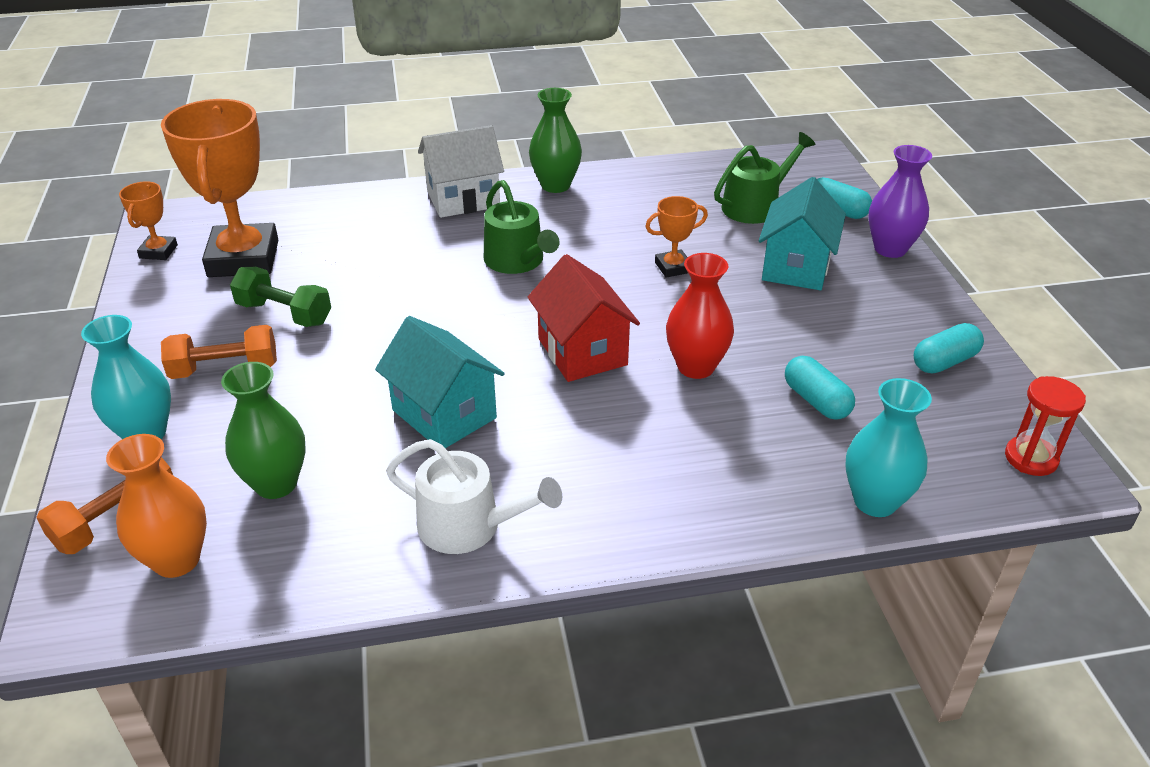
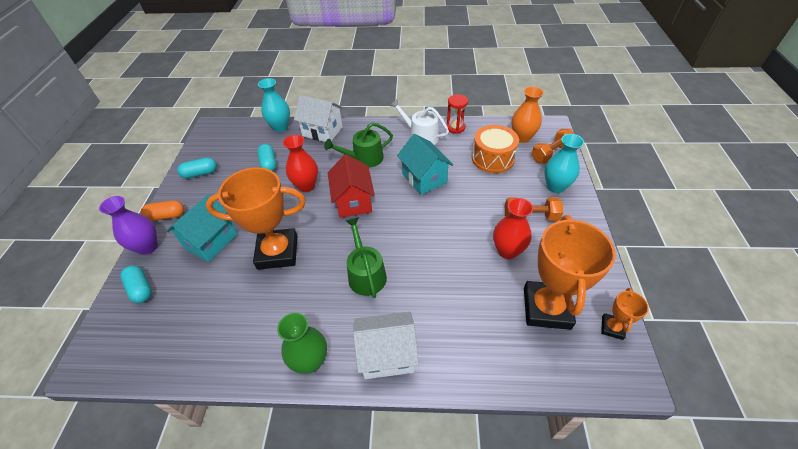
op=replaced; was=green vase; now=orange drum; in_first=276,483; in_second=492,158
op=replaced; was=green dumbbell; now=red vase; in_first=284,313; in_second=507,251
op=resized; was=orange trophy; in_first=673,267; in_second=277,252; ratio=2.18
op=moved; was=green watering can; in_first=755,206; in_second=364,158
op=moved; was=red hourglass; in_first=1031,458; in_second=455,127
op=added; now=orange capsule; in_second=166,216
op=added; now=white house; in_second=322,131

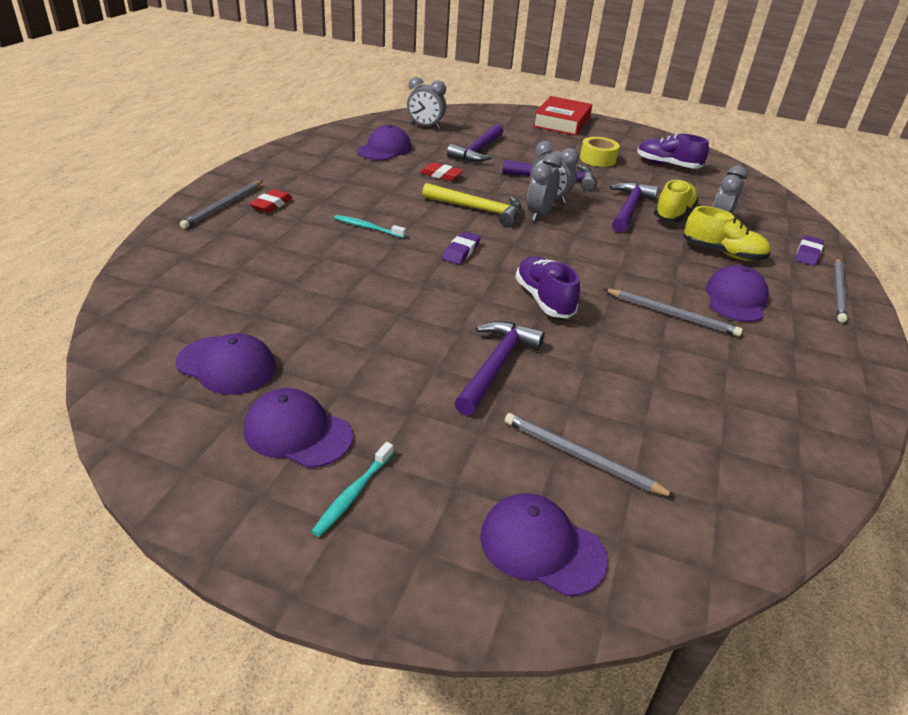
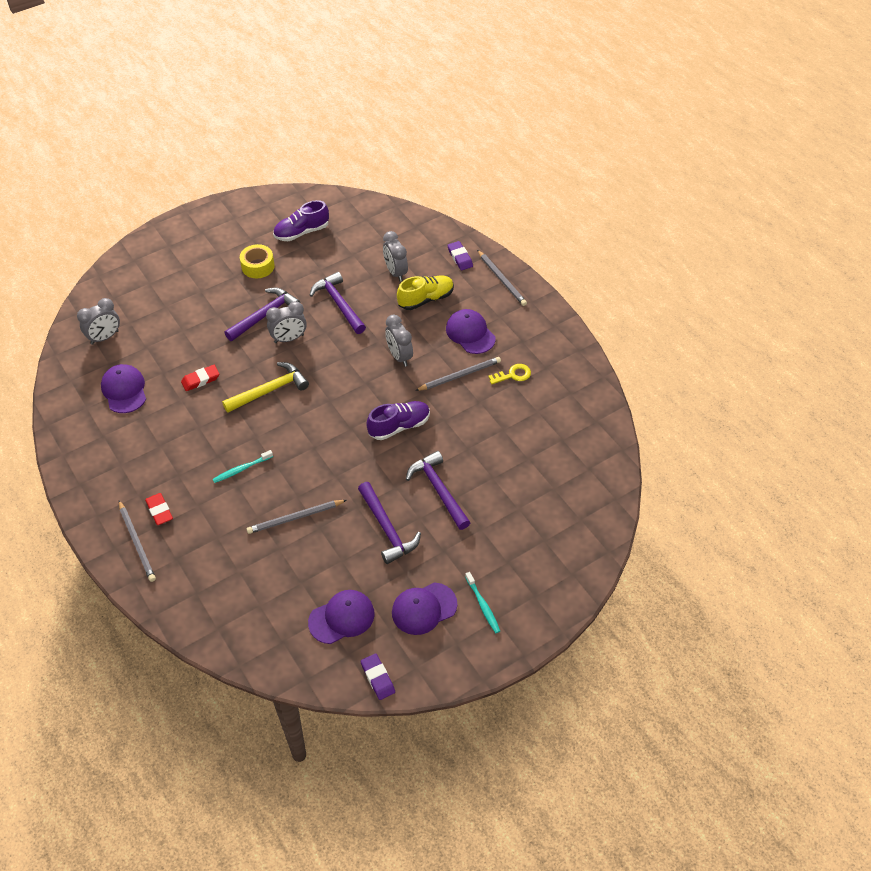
op=moved; was=purple eraser; in_first=461,251; in_second=378,678
op=moved; was=purple hammer; in_first=478,151; in_second=387,529
op=removed; was=purple cap; in_first=541,547
op=moved; was=grey pencil; in_first=581,457; in_second=295,518
op=turned; was=purple shoe; in_first=544,299; in_second=399,426; clockwise=135
op=moved; was=grey clock; in_first=539,214; in_second=399,356
op=removed; was=red book; in_first=561,122
op=removed; was=yellow shoe; in_first=673,214
op=added; now=yellow key; in_second=513,375

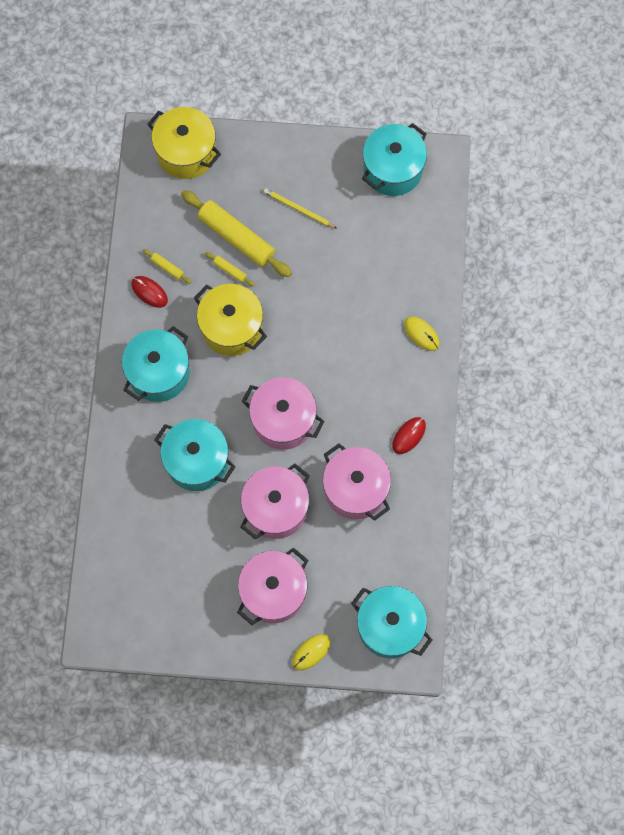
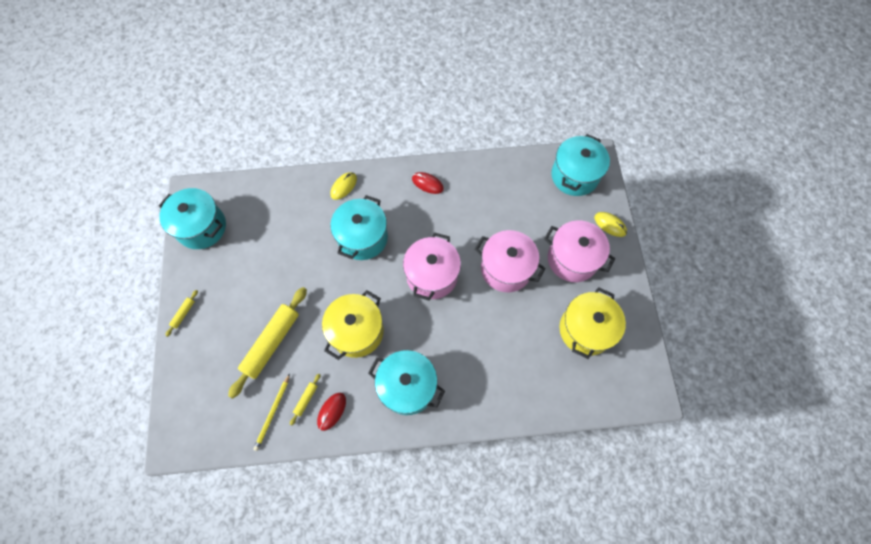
op=moved; was=yellow pot; in_first=186,153; in_second=585,329
op=moved; was=turquoise pot; in_first=197,461; in_second=362,238
op=moved; was=yellow rolling pin; in_first=230,270; in_second=183,314
op=moved; was=yellow pencil; in_first=298,209; in_second=272,413
op=removed; was=pink pot; in_first=355,489

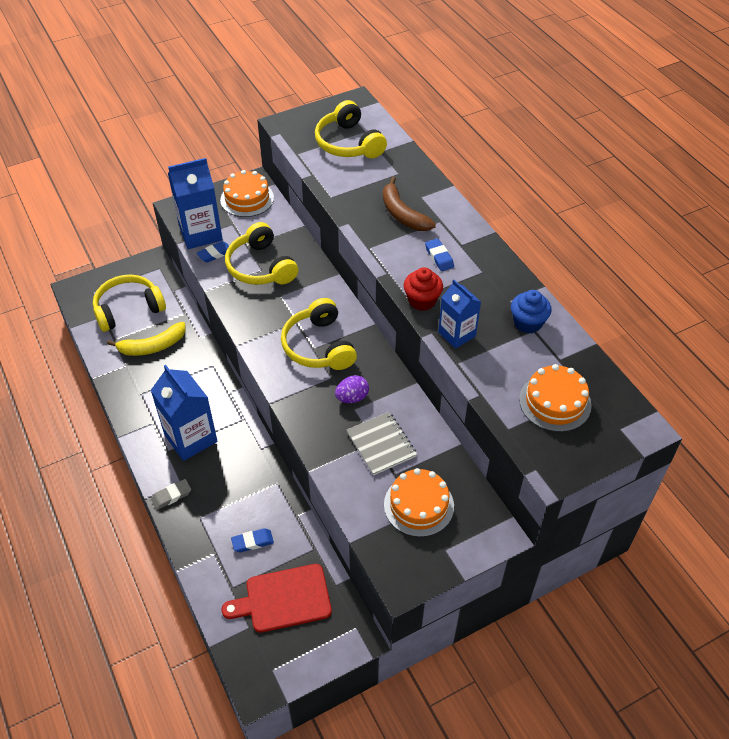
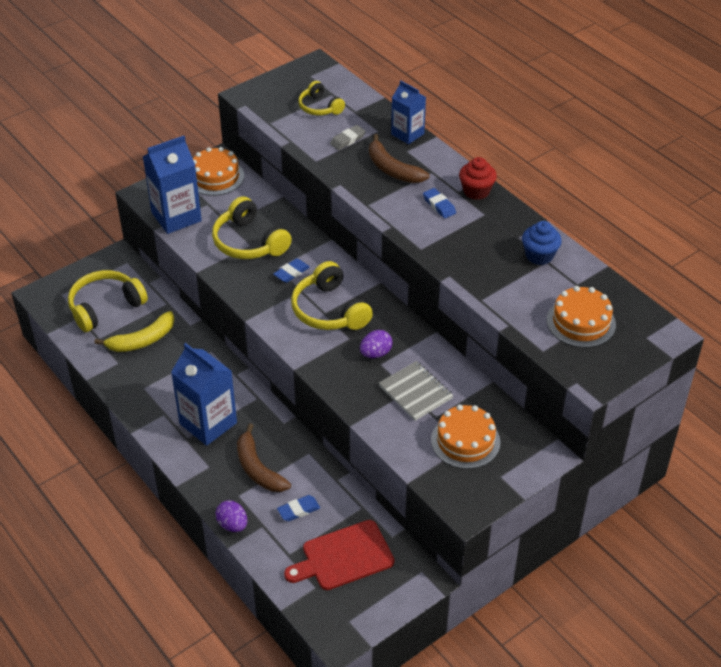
op=moved; was=grey eraser; in_first=171,496; in_second=347,140
op=moved; was=blue eraser; in_first=215,254; in_second=291,273
op=resized; was=yellow headphones; in_first=348,143; in_second=319,107; ratio=0.61
op=moved; was=red cupcake; in_first=422,301; in_second=476,191
op=moved; was=blue carton; in_first=457,334; in_second=407,134
op=added; now=purple egg; in_second=232,525
op=added; now=brown banana; in_second=258,468

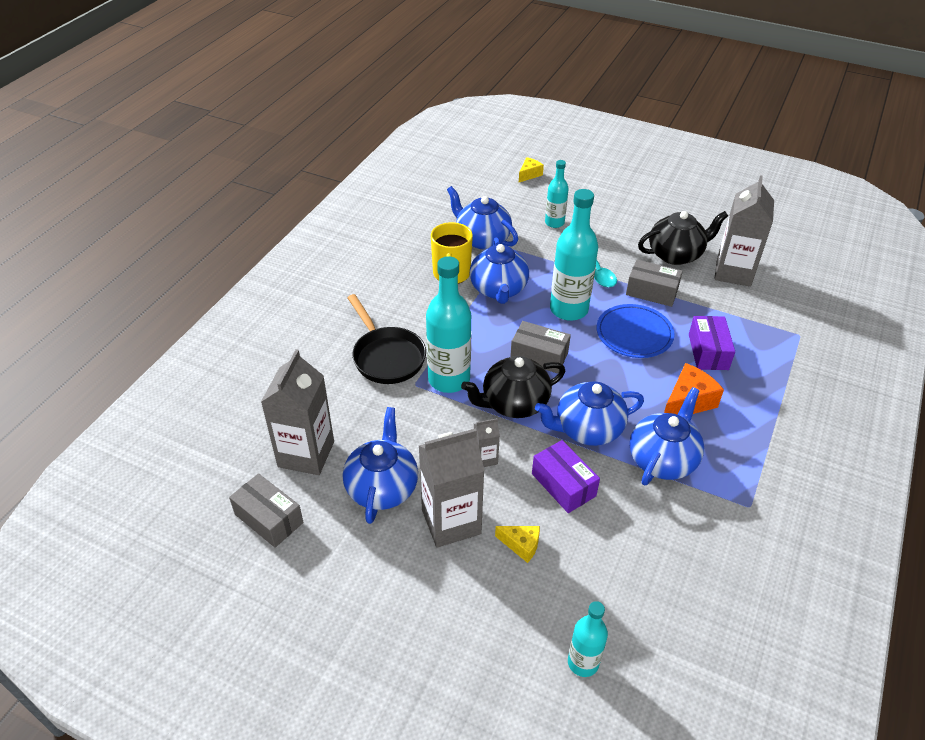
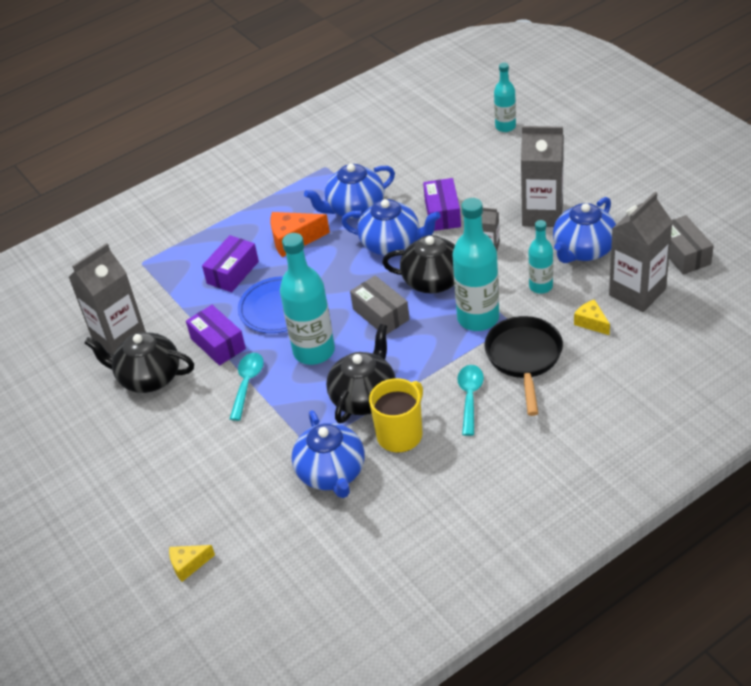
op=recoloured; was=blue teapot; now=black teapot; in_first=498,289; in_second=364,397
op=moved; was=yellow cheese; in_first=521,545; in_second=591,322
op=moved; was=turquoise bottle; in_first=554,223; in_second=540,286
op=recoloured; was=grey box; now=purple box; in_first=651,292; in_second=218,343
op=added; now=turquoise spoon; in_second=470,397

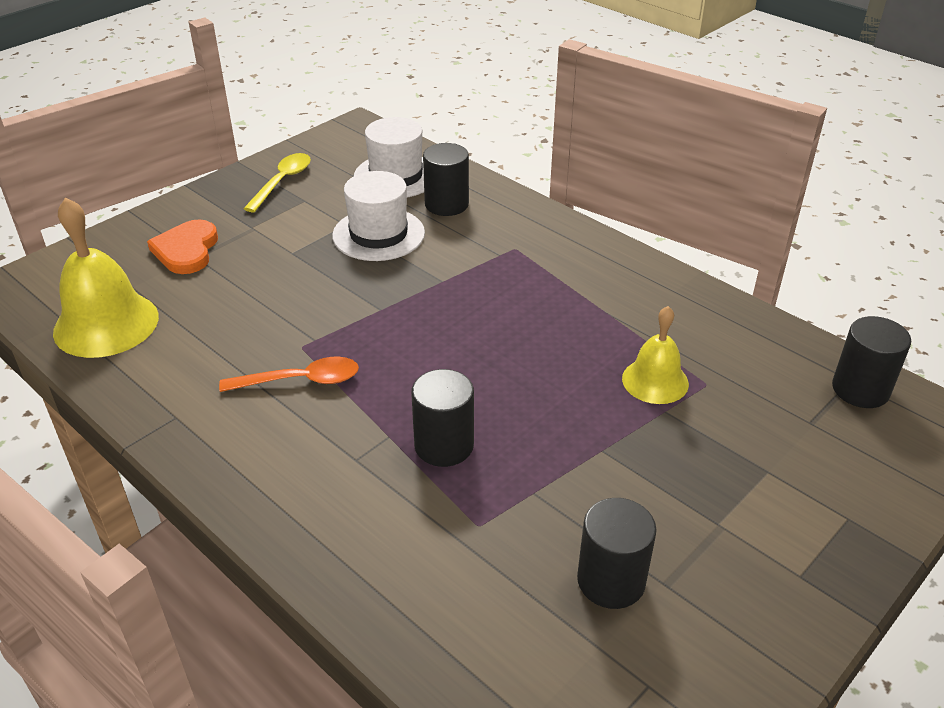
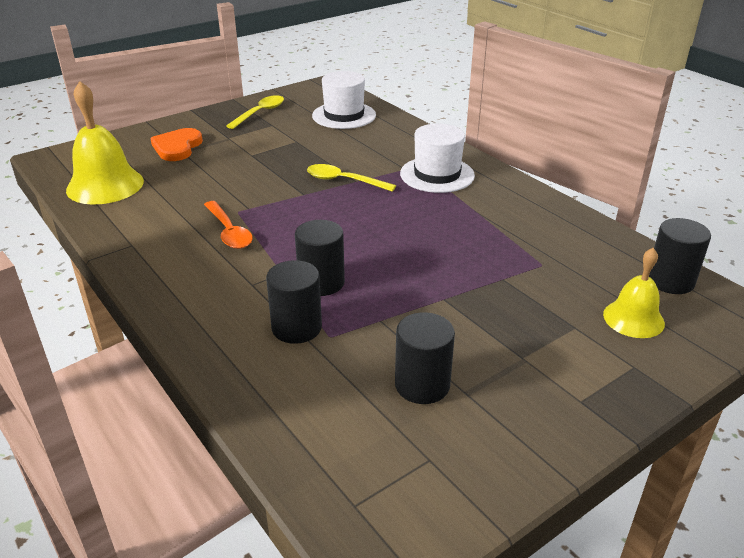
op=turned; was=orange spoon; in_first=300,381; in_second=229,232; clockwise=60
op=moved; was=white hat; in_first=378,234; in_second=437,174
op=moved; was=black cylinder; in_first=446,204; in_second=296,327
op=moved; was=yellow bell; in_first=655,381; in_second=633,318
op=added; now=yellow spoon; in_second=344,181

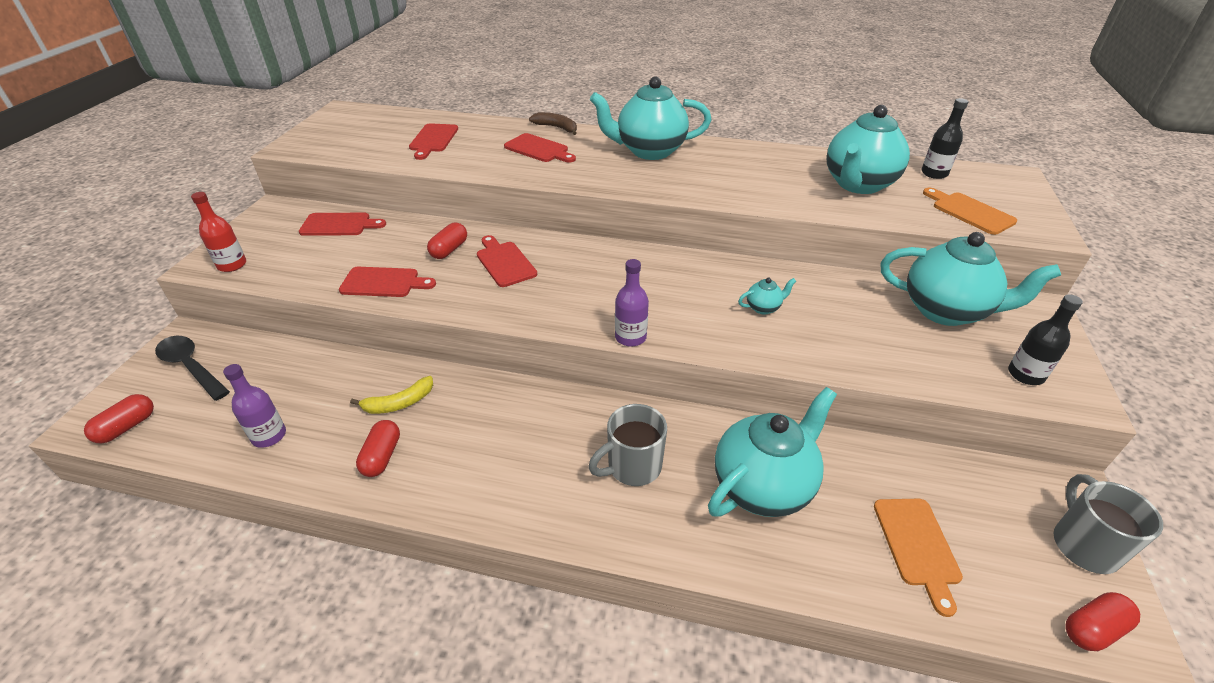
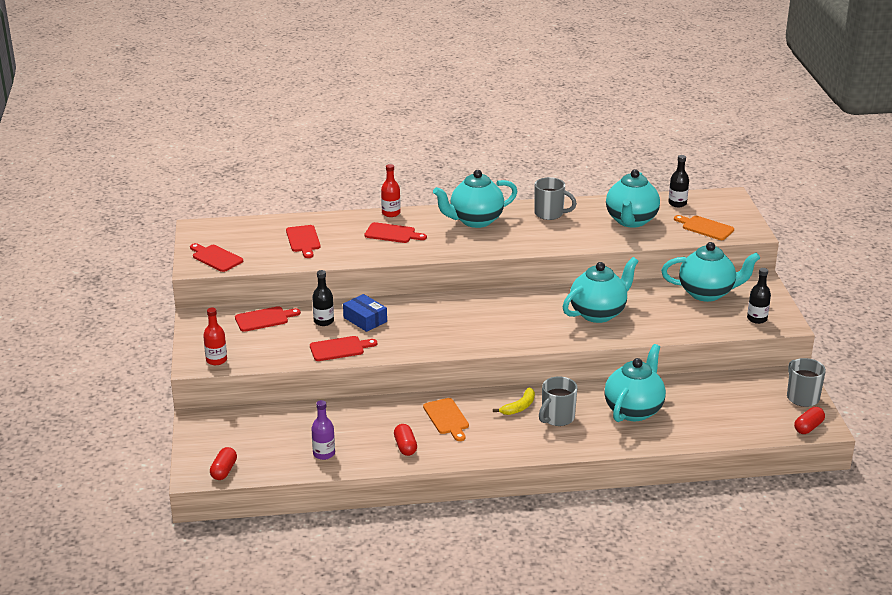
op=removed; was=black spoon; in_first=191,367
op=moved; was=yellow banana; in_first=399,403; in_second=519,407
op=replaced; was=red capsule; now=blue box; in_first=449,250; in_second=365,319
op=moved; was=red cutting board; in_first=504,262; in_second=216,258
op=replaced; was=brown banana; now=red bottle; in_first=556,128; in_second=391,213
op=removed; was=purple bottle; in_first=630,337
op=resized; was=turquoise teapot; in_first=763,308; in_second=598,313; ratio=2.42
op=moved; was=orange cutting board; in_first=917,546; in_second=447,418
op=added; now=black bottle; in_second=323,321
op=added; now=grey mug; in_second=550,214

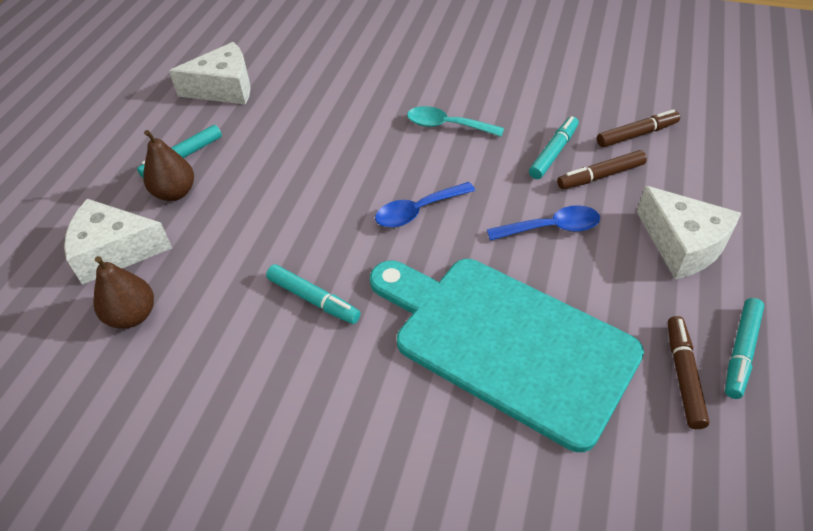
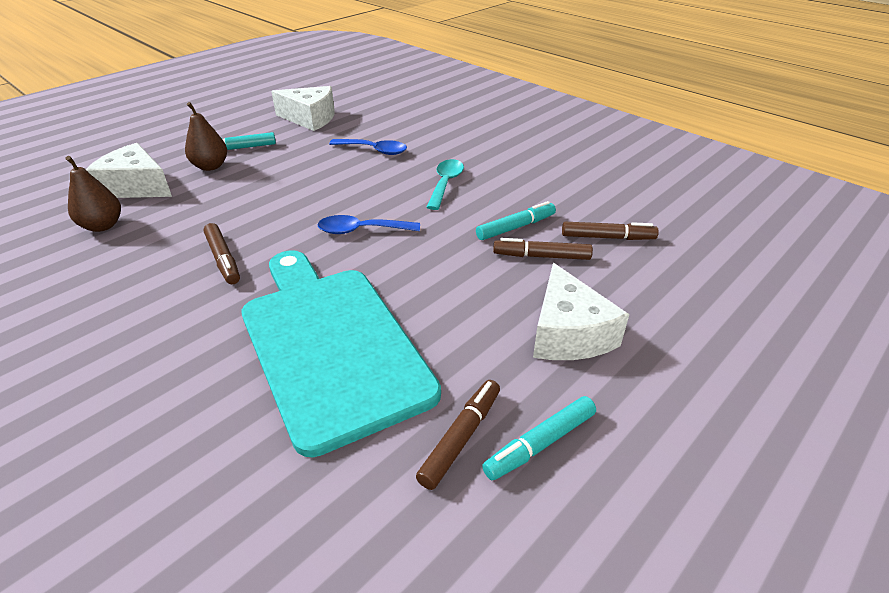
op=recoloured; was=turquoise marker; now=brown marker; in_first=313,299; in_second=223,259
op=turned; was=turquoise spoon; in_first=447,126; in_second=445,184; clockwise=60
op=moved; was=blue spoon; in_first=551,228; in_second=374,150

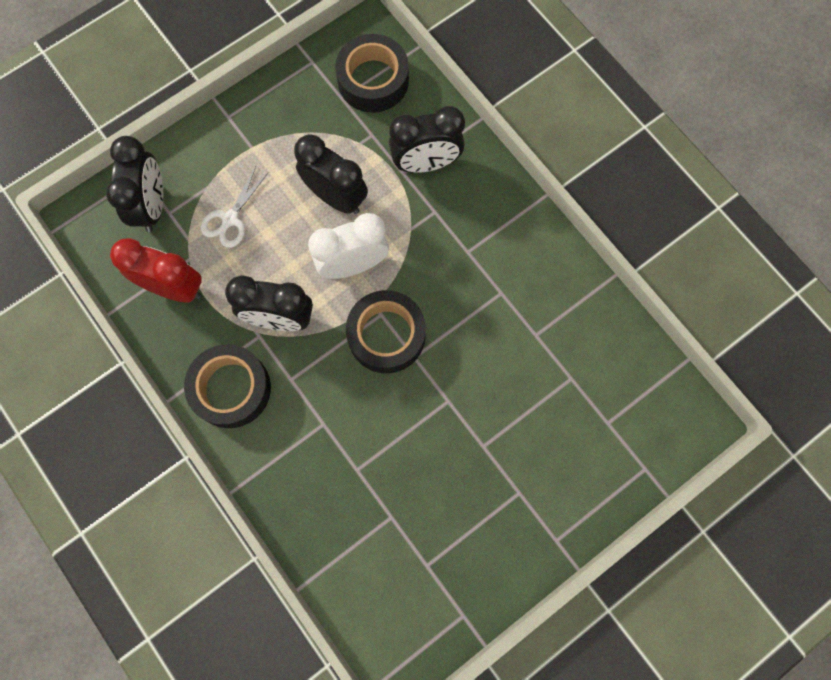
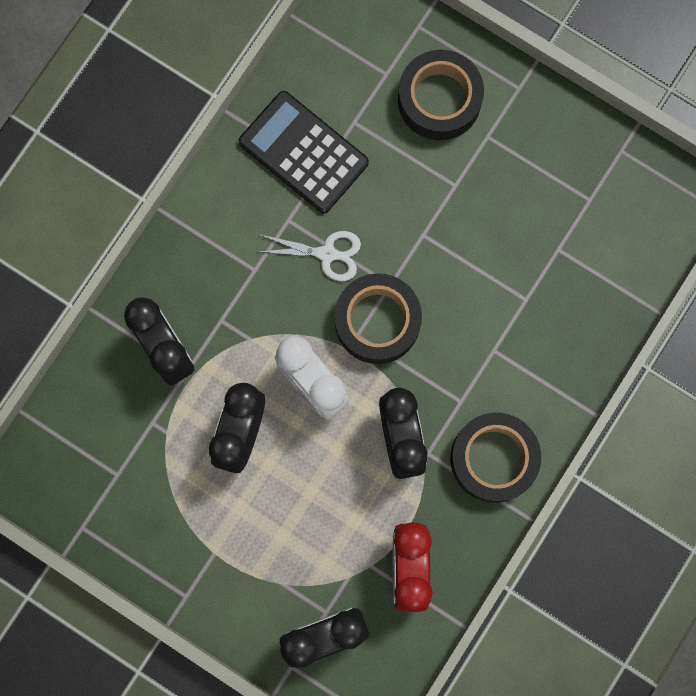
op=moved; was=white scissors; in_first=230,219; in_second=327,254
op=moved; was=black tape; in_first=373,80; in_second=439,100
op=added; now=black calculator; in_second=303,152

